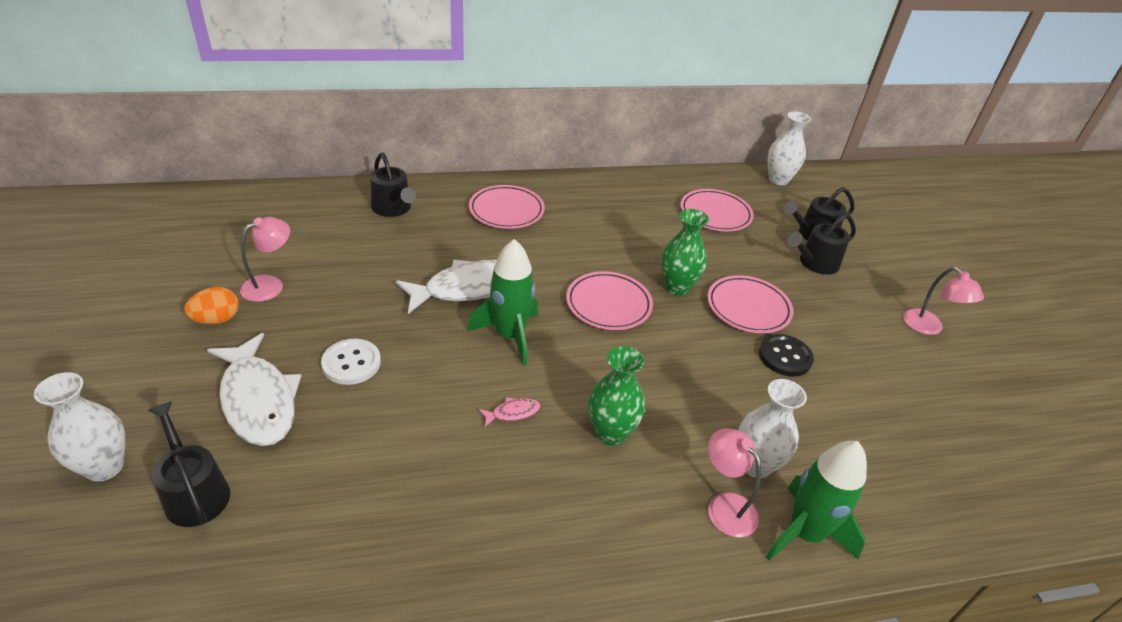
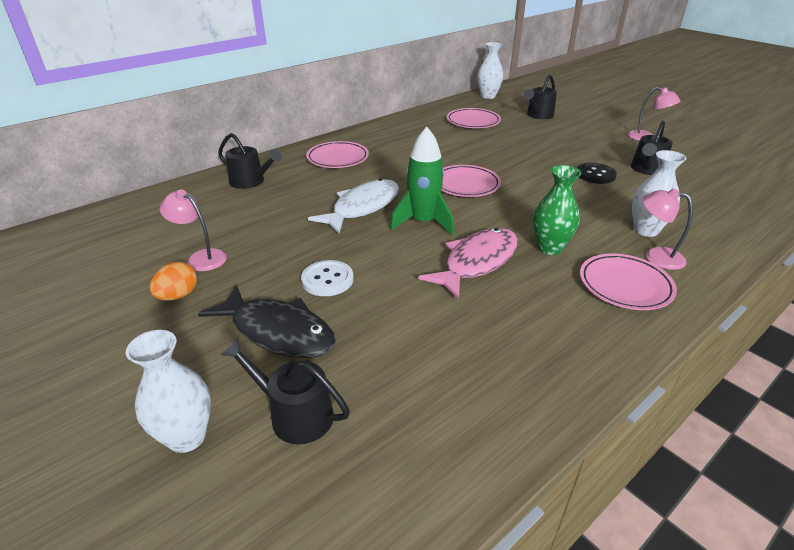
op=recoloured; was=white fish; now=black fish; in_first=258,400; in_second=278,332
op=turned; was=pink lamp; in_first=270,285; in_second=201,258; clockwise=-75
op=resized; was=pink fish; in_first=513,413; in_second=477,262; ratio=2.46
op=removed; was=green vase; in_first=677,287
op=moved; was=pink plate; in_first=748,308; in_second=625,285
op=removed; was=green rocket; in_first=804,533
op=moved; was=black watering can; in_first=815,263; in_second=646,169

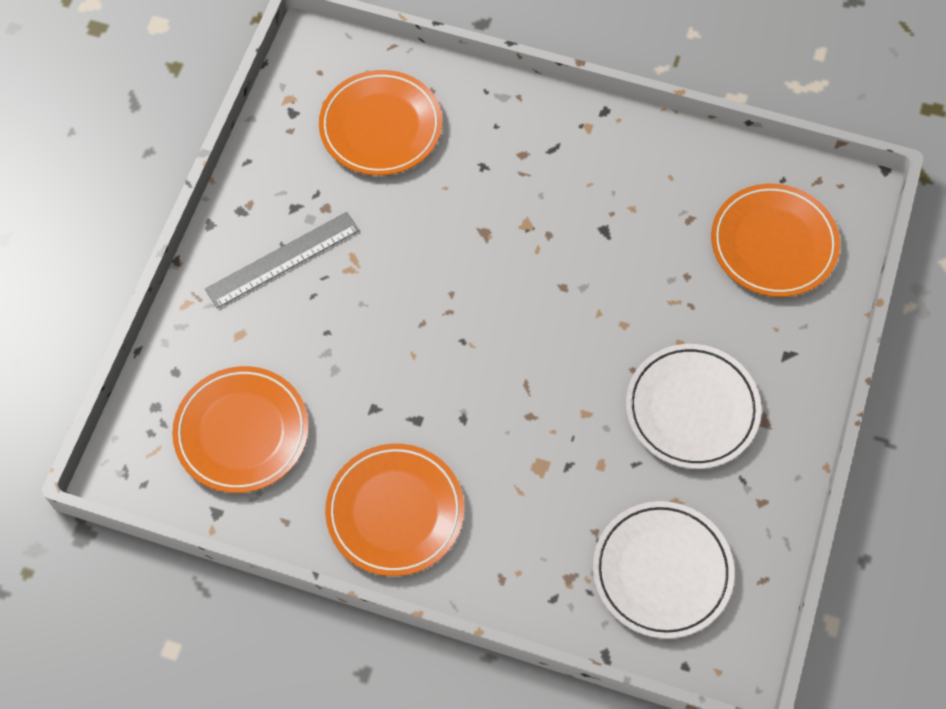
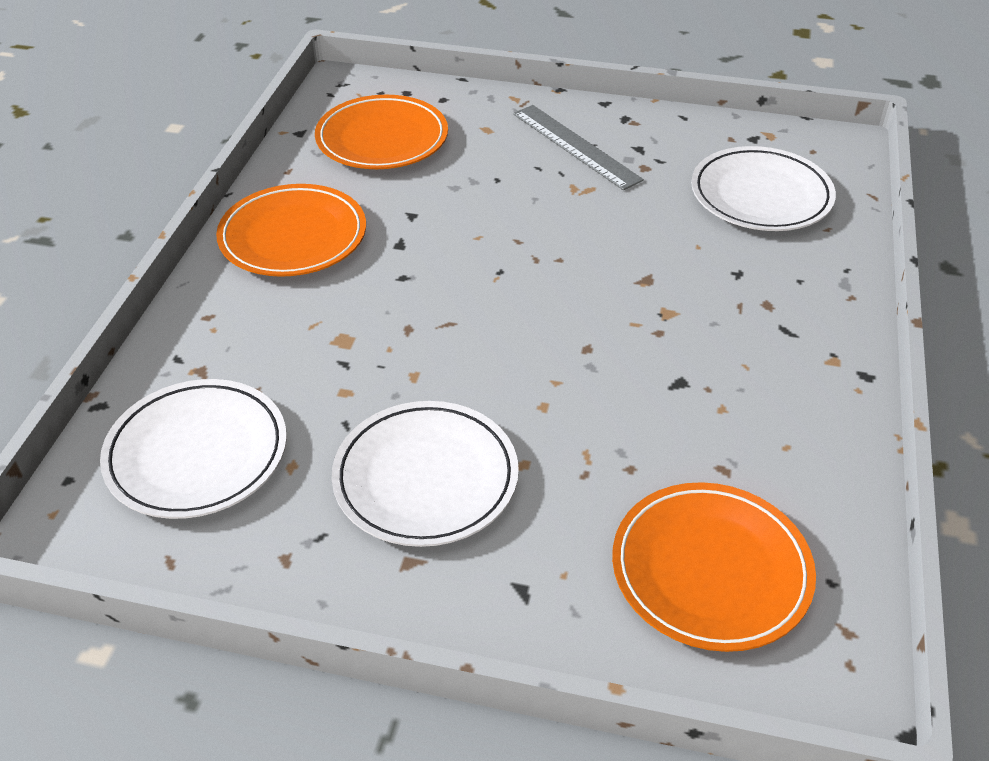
op=recoloured; was=orange plate; now=white plate; in_first=381,127; in_second=761,195

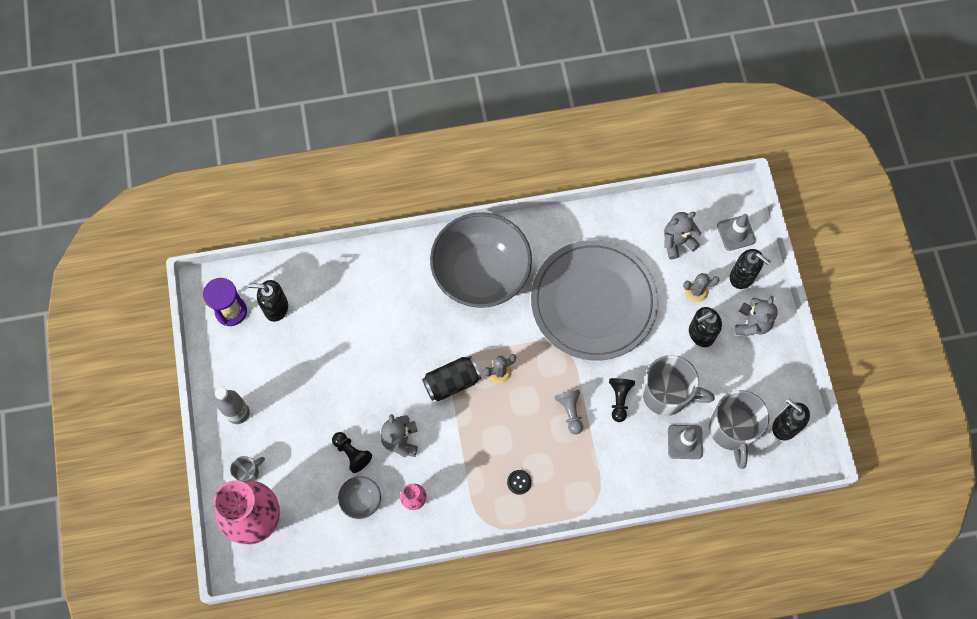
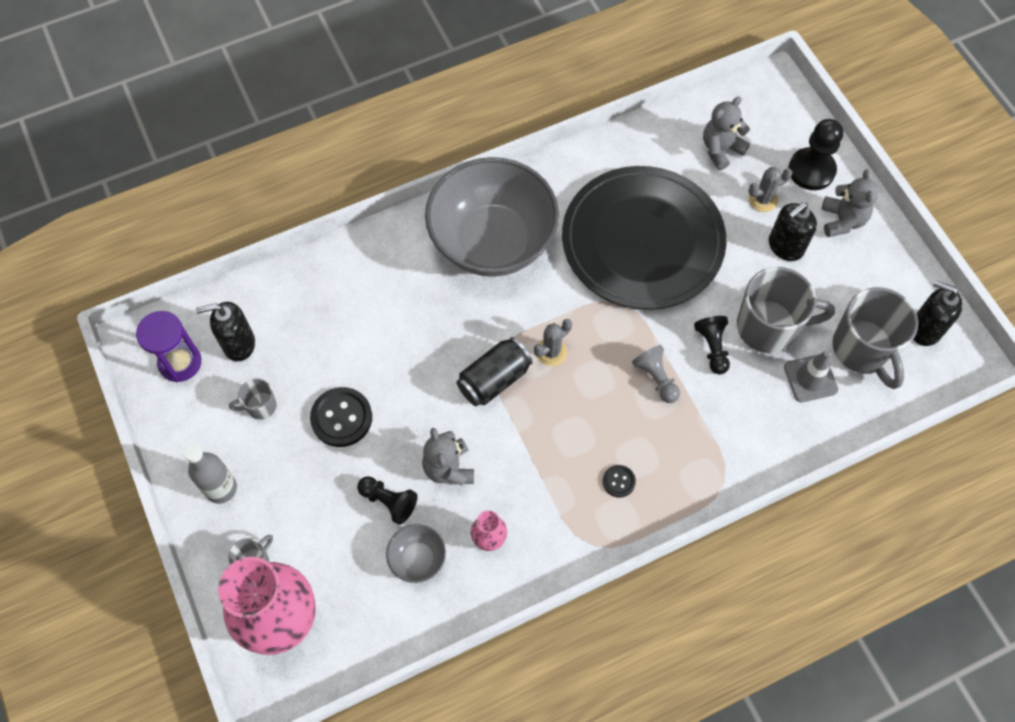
op=recoloured; was=grey plate; now=black plate; in_first=593,302; in_second=642,241
op=removed; was=grey traffic cone; in_first=736,233
op=replaced; was=black soap dispenser; now=black pawn; in_first=742,276; in_second=811,170
op=added; now=grey mug; in_second=260,406
op=added; now=black button; in_second=341,418

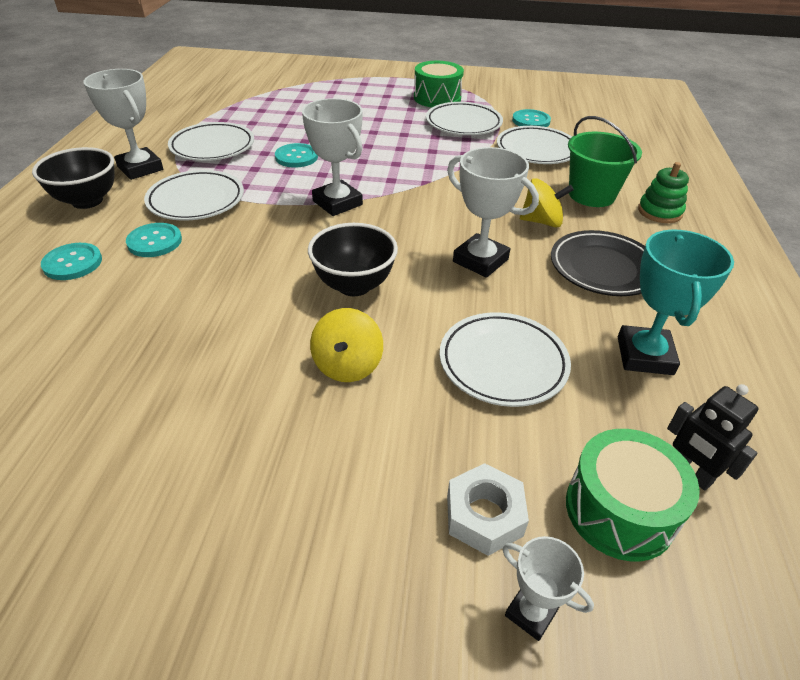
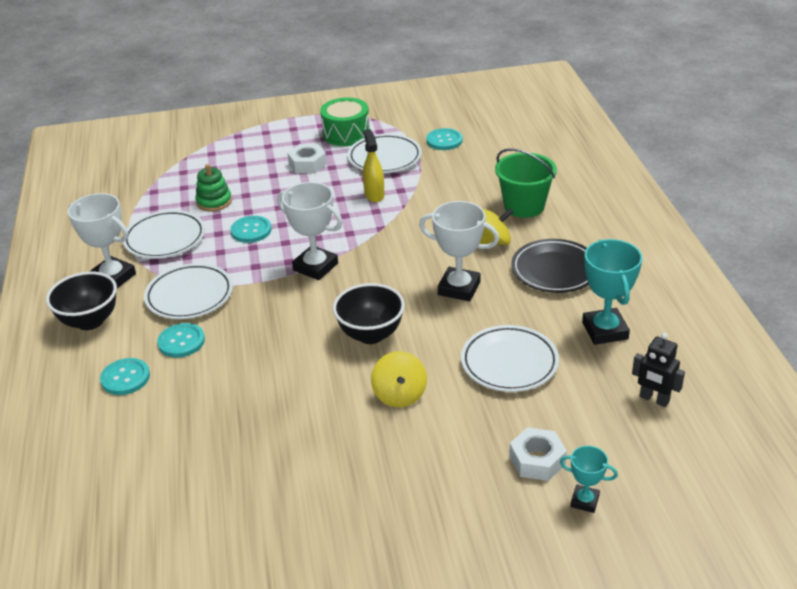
op=removed; was=white plate; in_first=536,150
op=recoloured; was=white trophy; now=turquoise trophy; in_first=531,613; in_second=584,501
op=removed; was=green drum; in_first=619,510
op=moved; was=green stacking toy; in_first=659,212; in_second=214,202
op=added; now=white nut; in_second=307,164
op=added; now=yellow spray bottle; in_second=374,195

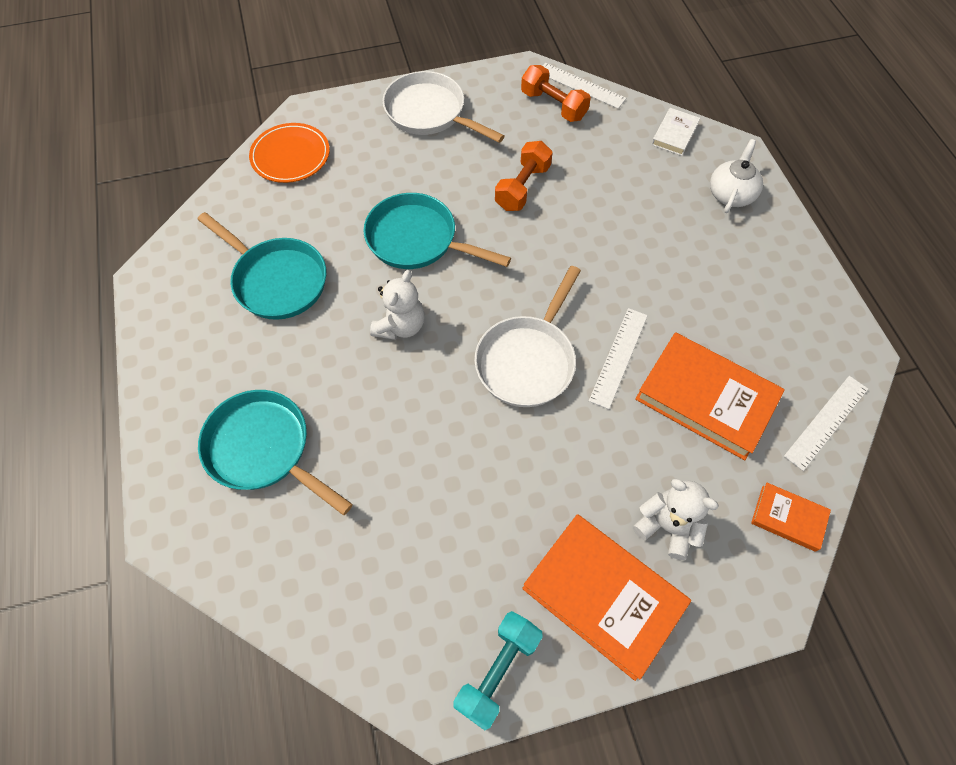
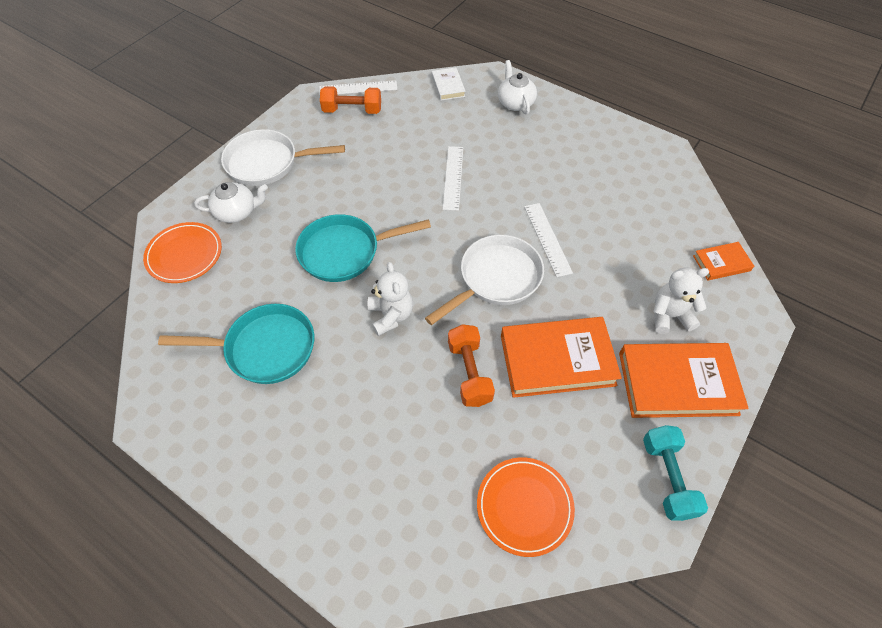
op=removed; was=turquoise pan; in_first=264,449
op=turned; was=white pan; in_first=527,360; in_second=496,279; clockwise=-120
op=moved; was=orange dumbbell; in_first=522,187; in_second=469,373
op=moved; was=orange book; in_first=706,398; in_second=557,360
op=moved; was=white ruler; in_first=826,422; in_second=453,177
op=added; now=white teapot; in_second=237,212
op=added; now=orange plate; in_second=524,506

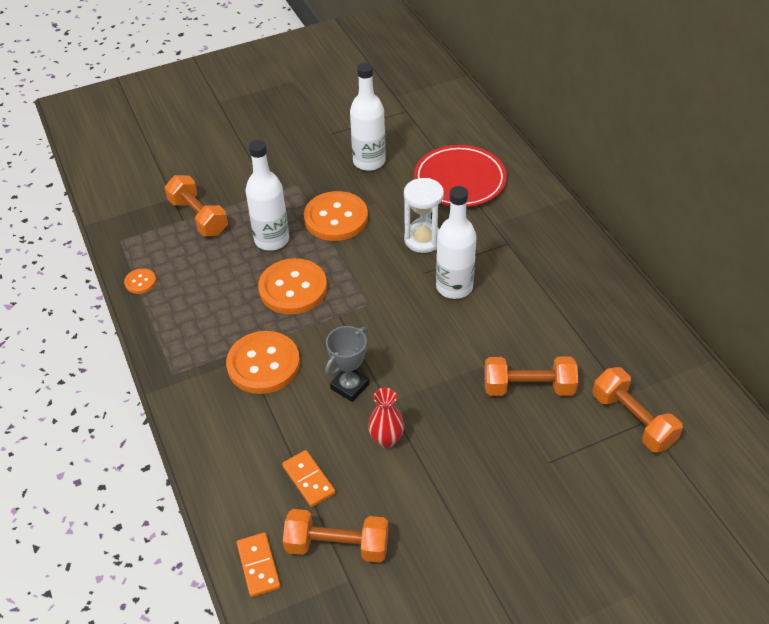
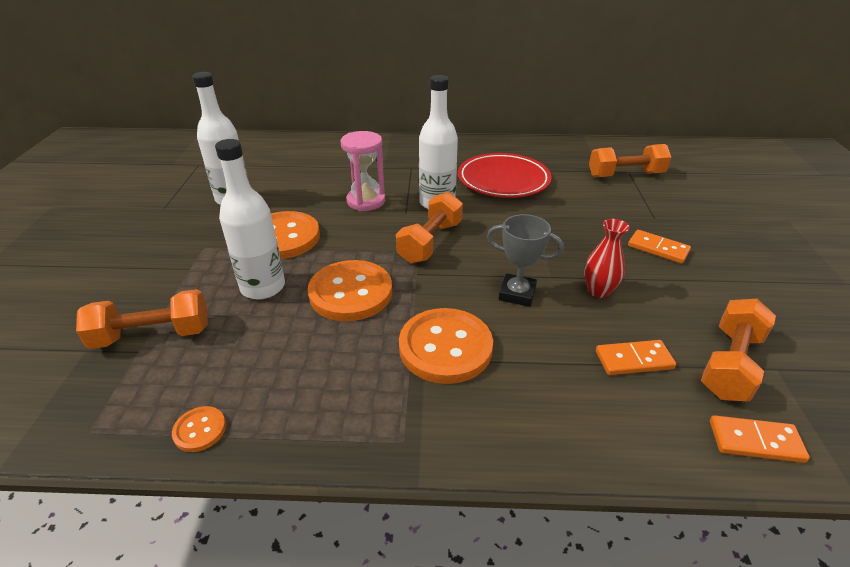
op=turned; was=grey trophy; in_first=350,386; in_second=517,294; clockwise=-45
op=recoloured; was=white hourglass; now=pink hourglass; in_first=423,240; in_second=366,201
op=moved; was=red plate; in_first=459,180; in_second=503,180
op=moved; was=orange dumbbell; in_first=528,387; in_second=430,242
op=added; now=orange domino; in_second=658,249

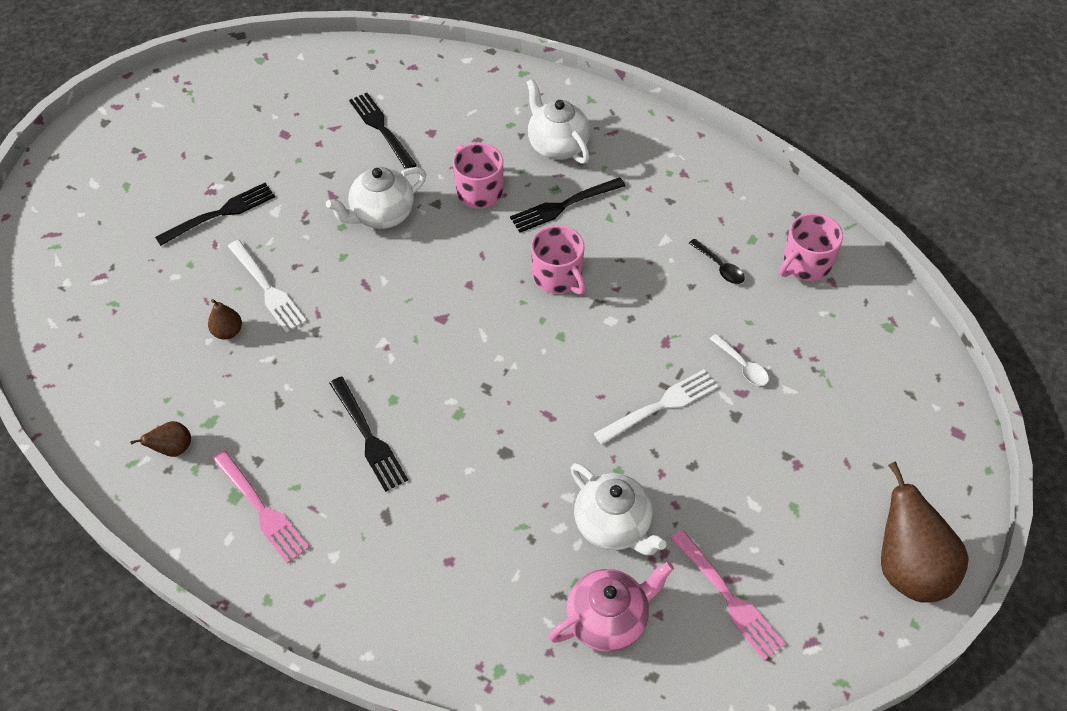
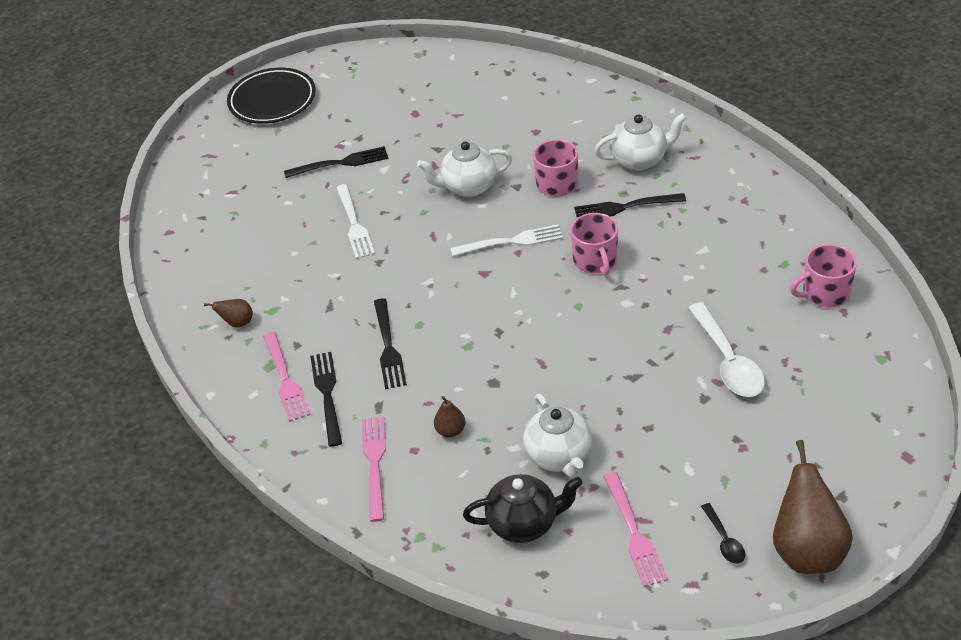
op=moved; was=brown pear; in_first=228,332; in_second=450,430
op=moved; was=black fork; in_first=381,129; in_second=327,395
op=turned; was=white teapot; in_first=557,146; in_second=640,160; clockwise=90
op=recoloured; was=pink teapot; now=black teapot; in_first=608,619; in_second=524,523
op=moved; was=white fork; in_first=660,406; in_second=511,242
op=moved; was=black spoon; in_first=719,267; in_second=724,540
op=resized; was=white spoon; in_first=742,365; in_second=728,361; ratio=1.98
op=added; now=black plate; in_second=272,100
op=added; now=pink fork; in_second=375,464

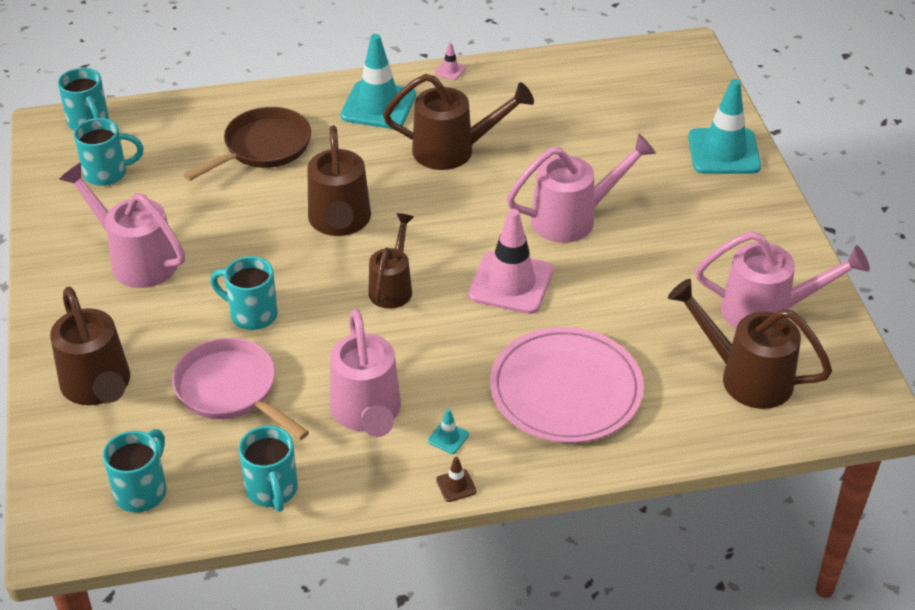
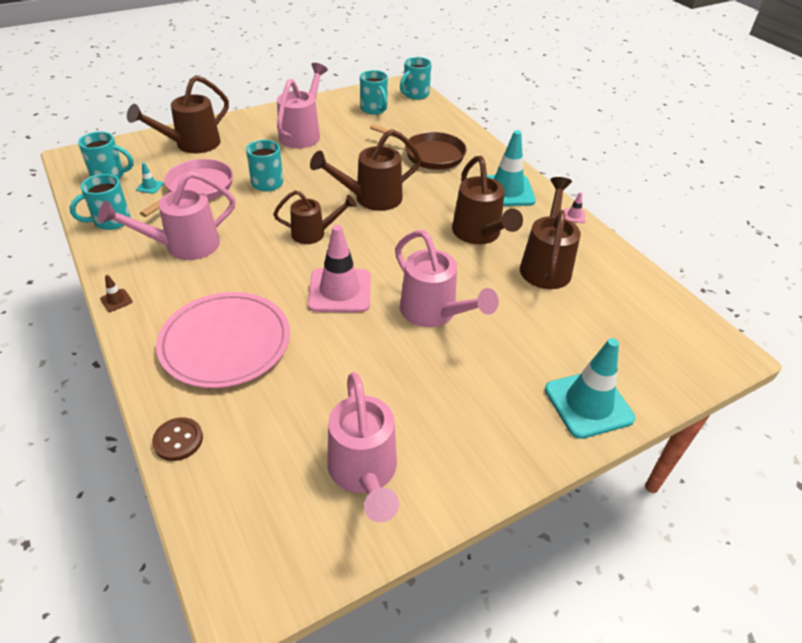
op=moved; was=turquoise traffic cone; in_first=448,438; in_second=150,186
op=moved; was=brown watering can; in_first=746,377; in_second=546,265
op=added; now=brown button; in_second=178,440

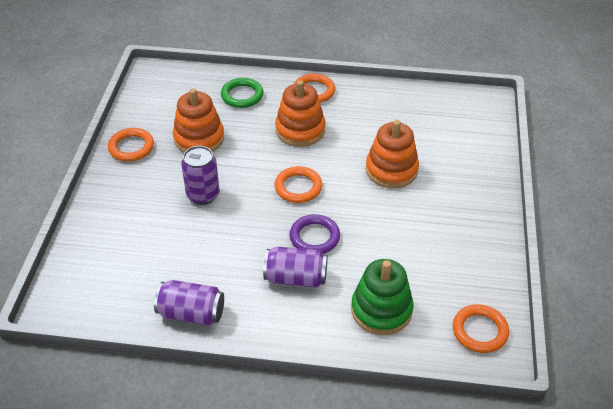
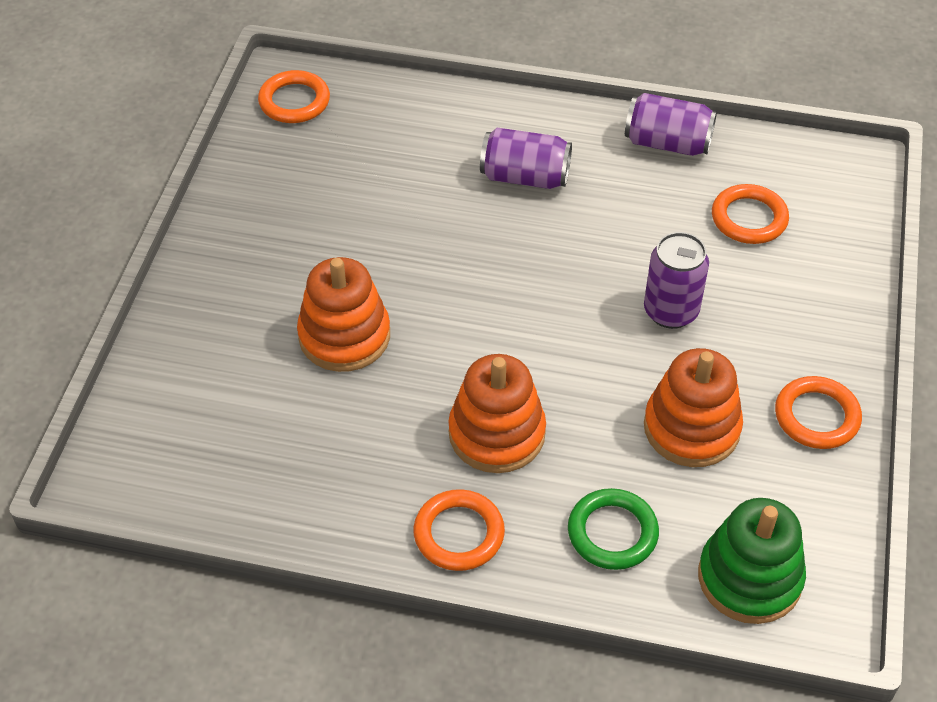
op=moved; was=orange ring; in_first=298,187; in_second=749,218
op=removed; was=purple ring; in_first=314,237
op=moved; was=green stacking toy; in_first=381,310; in_second=749,578

